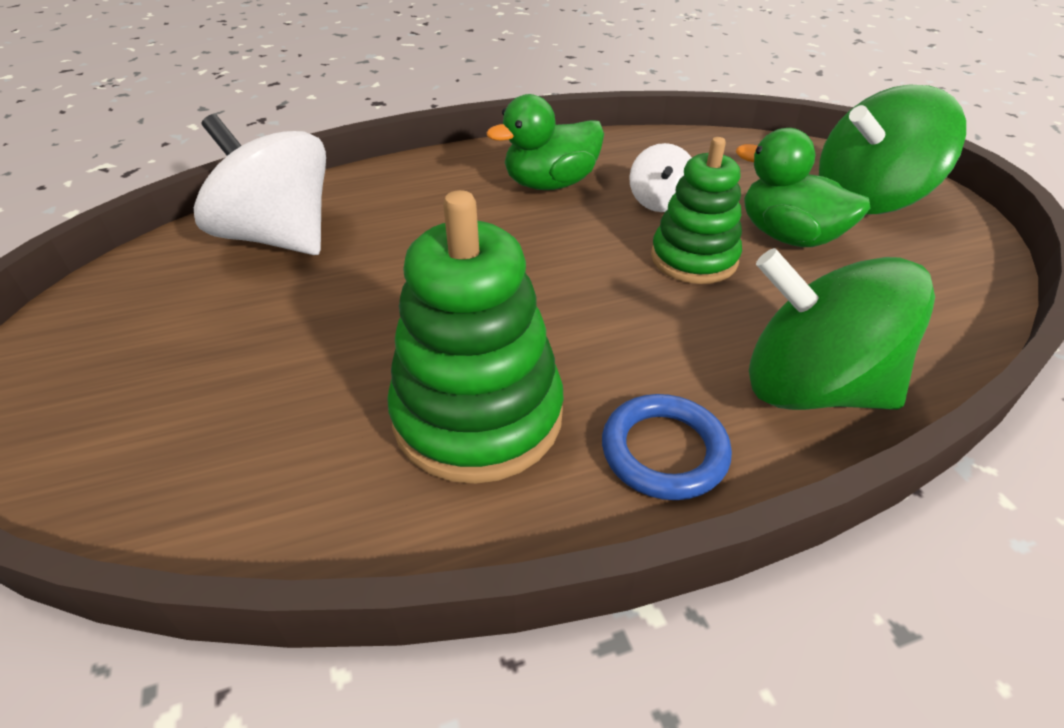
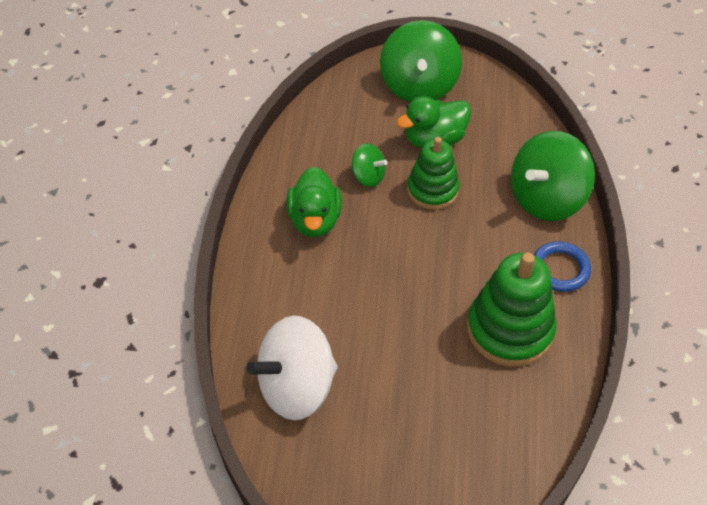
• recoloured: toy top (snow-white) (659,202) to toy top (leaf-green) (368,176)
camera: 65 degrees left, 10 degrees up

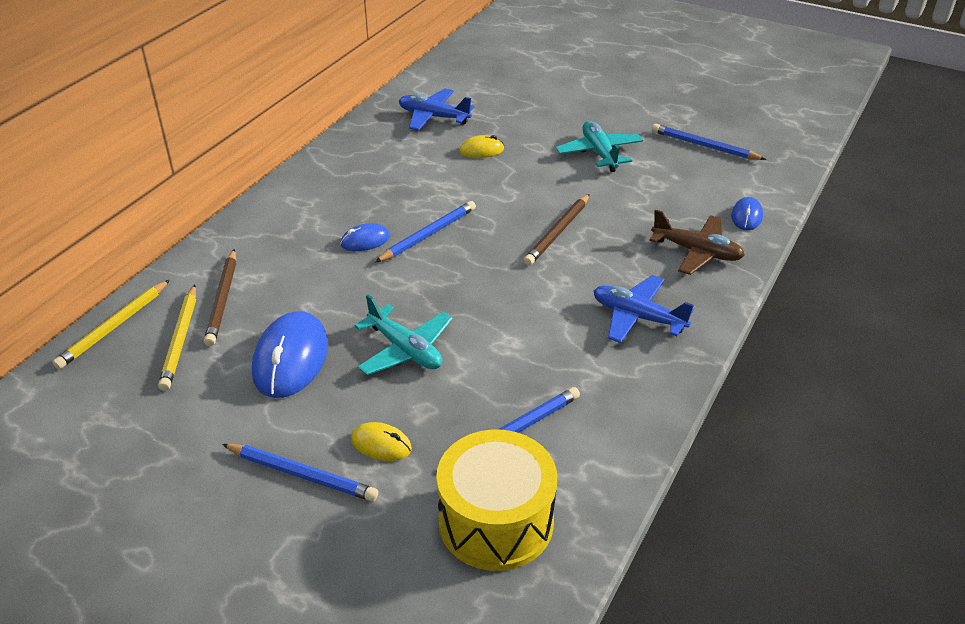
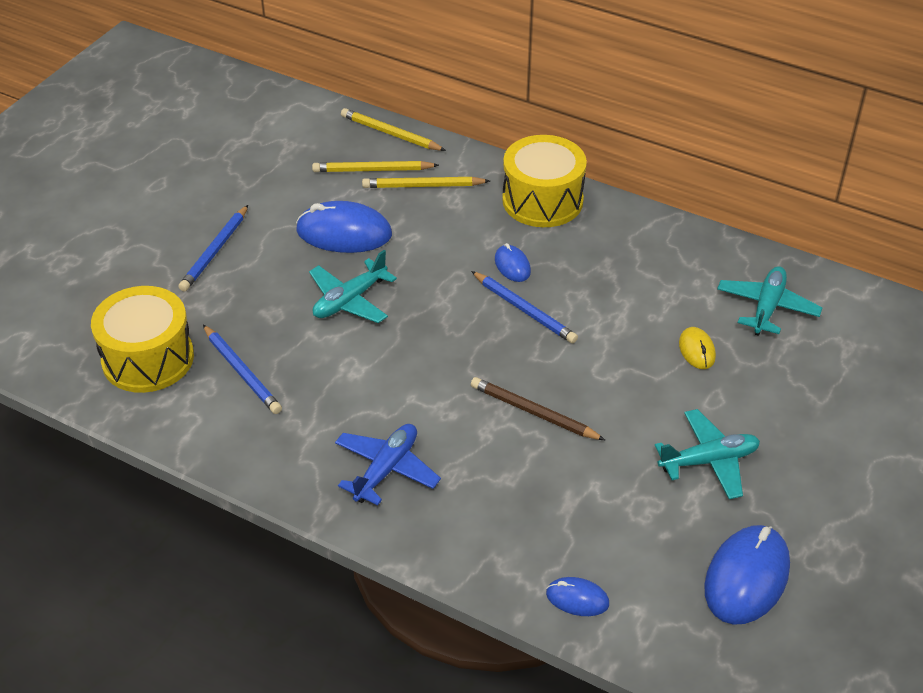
• recoloured: toy plane (cobalt) (433,117) to toy plane (aqua) (767,307)
• replaced: wooden pencil (cobalt) (704,146) to mouse (cobalt) (746,577)
• removed: toy plane (dark brown) (697,252)
• recoloured: wooden pencil (dark brown) (223,300) to wooden pencil (yellow) (423,186)
• removed: mouse (yellow) (381,444)
• added: snare drum (yellow) (542,200)
camera: 90 degrees right, 5 degrees up

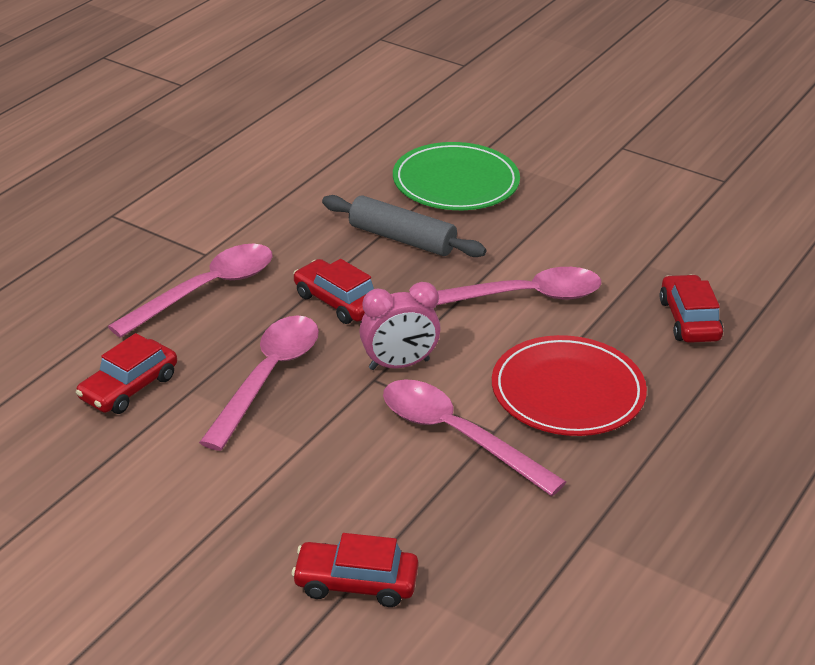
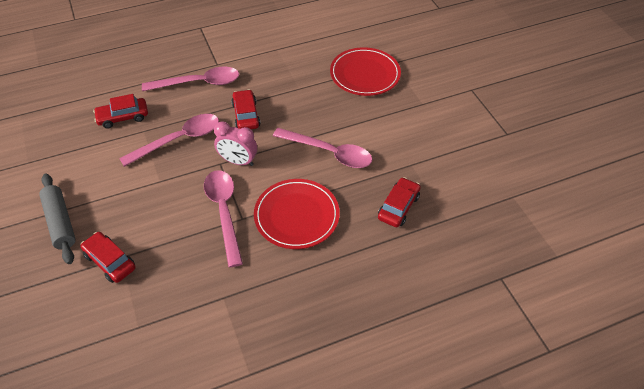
• recoloured: plate (leaf-green) (455,182) to plate (crimson) (365,74)
• moved: pastry roller (grey) (402,239) to (60,222)
camera: 35 degrees right, 15 degrees up

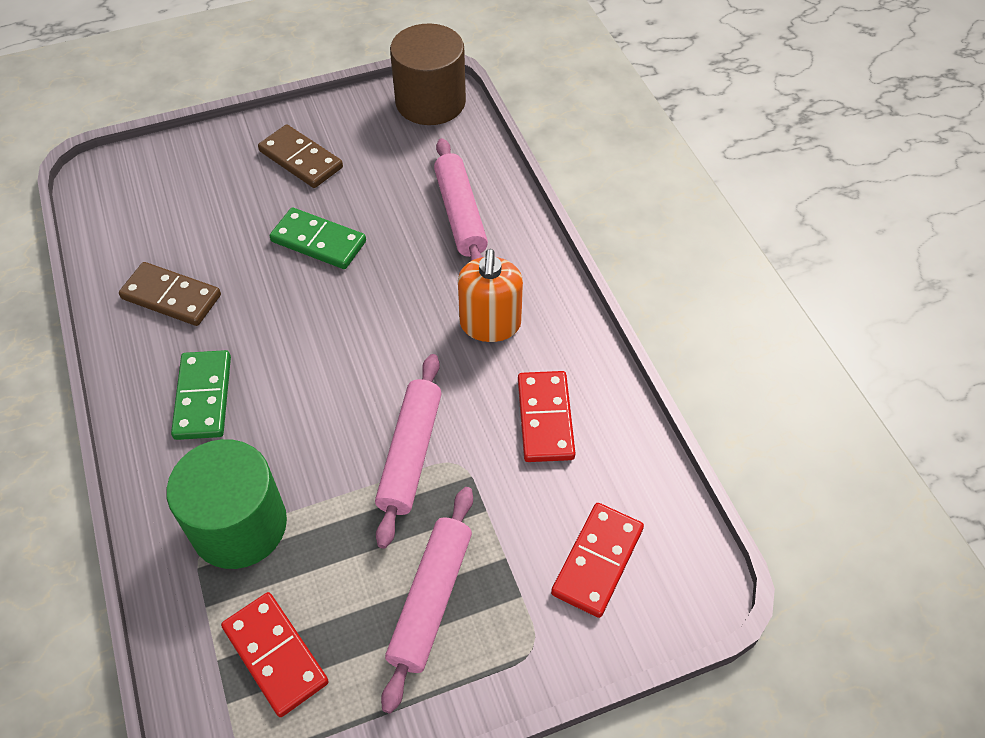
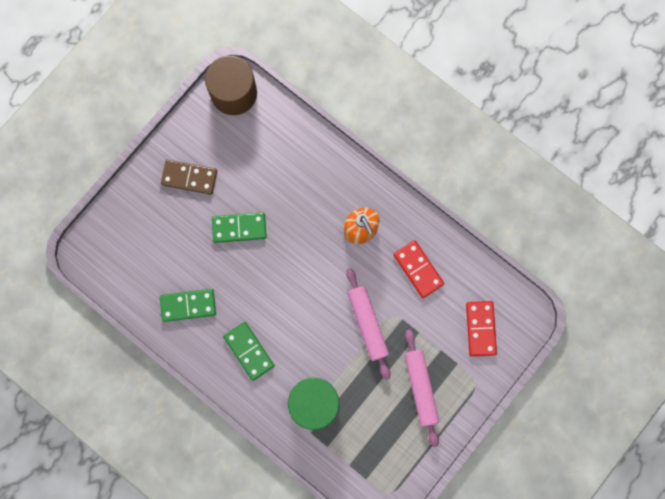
• removed: pastry roller (rose-pink) (460,214)
• recoloured: domino (dark brown) (171,297) to domino (leaf-green) (188,305)
• removed: domino (crimson) (275,655)
camera: 30 degrees left, 25 degrees up

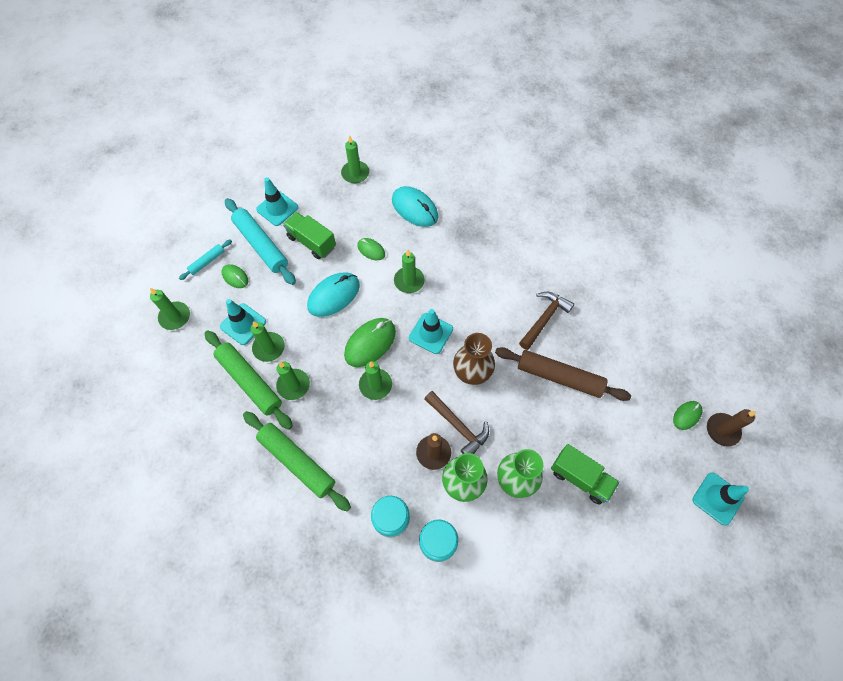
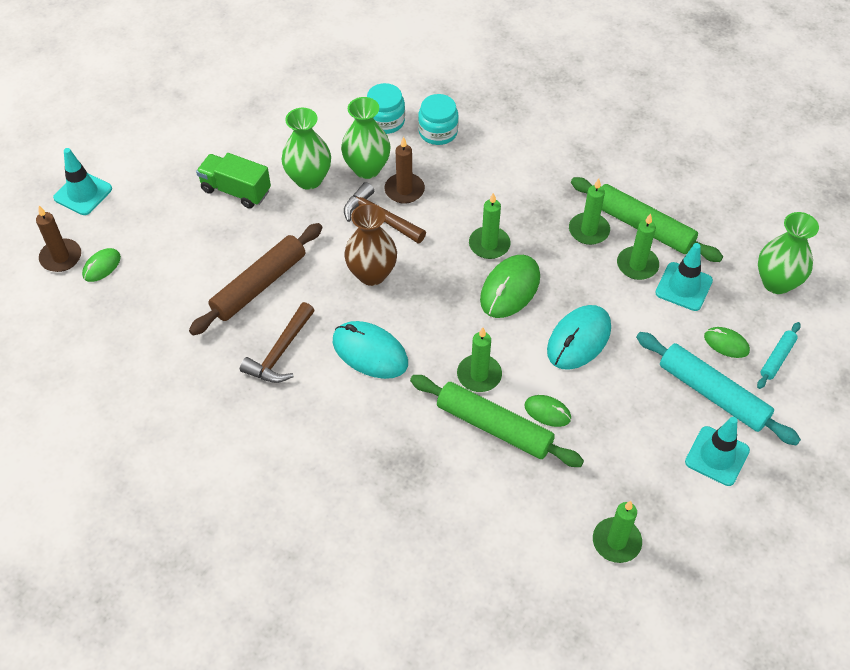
• moved: mouse (aqua) (414,208) to (370,352)
• removed: lorry (leaf-green) (312,242)
• replaced: candle (leaf-green) (175,317) to tall vase (leaf-green) (776,282)
• removed: road cone (aqua) (431,333)
• turned: pastry roller (dark brown) (559,377) = (259,285) 60 degrees counterclockwise
• moved: pastry roller (leaf-green) (297,462) to (494,426)
camera: 170 degrees right, 10 degrees down

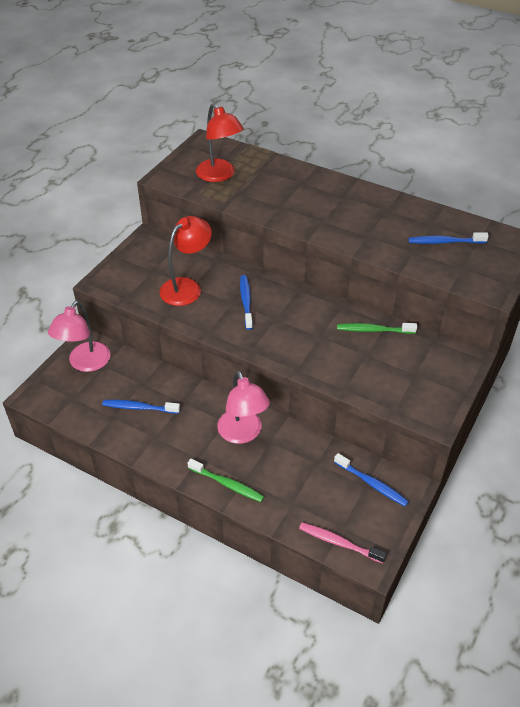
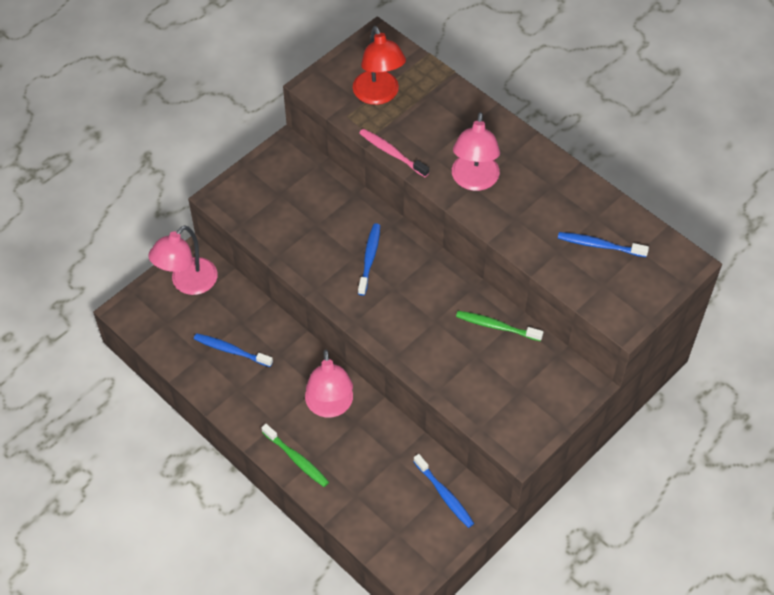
• removed: lamp (crimson) (187,287)
• moved: toothbrush (rose-pink) (339,543) to (392,153)
• added: lamp (rose-pink) (474,181)
camera: 15 degrees right, 10 degrees up

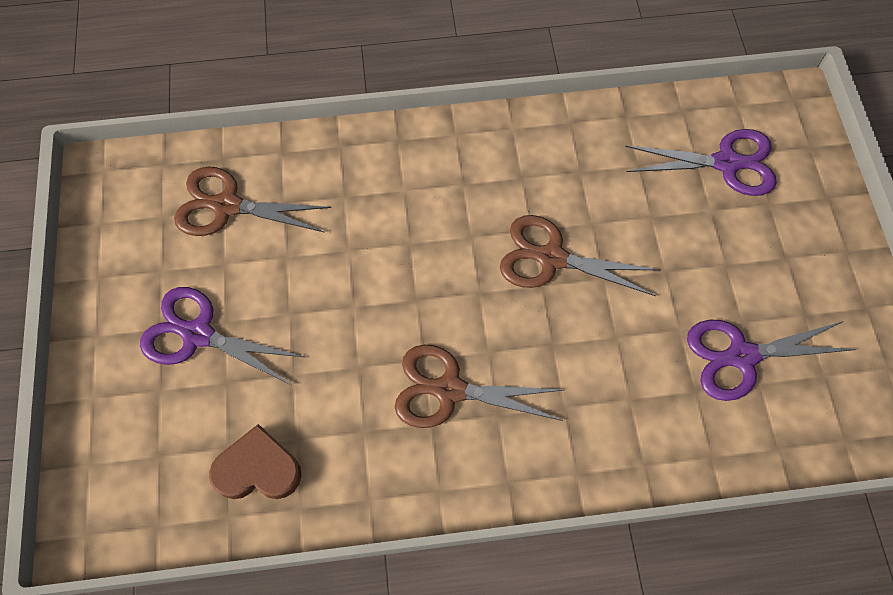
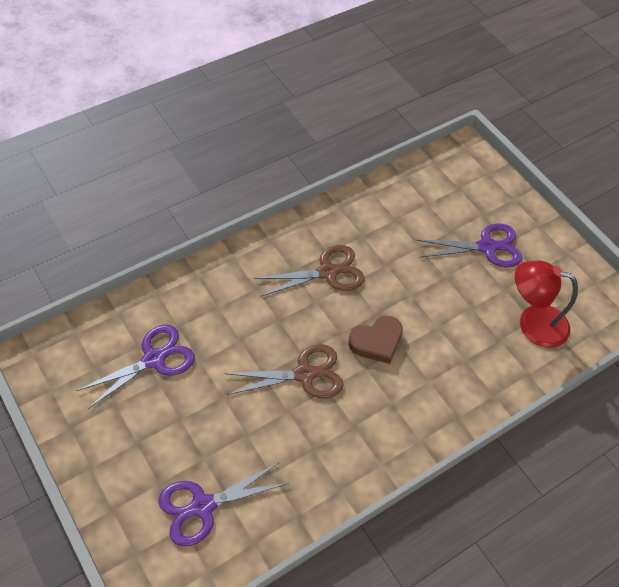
• replaced: scissors (dark brown) (226,206) to lamp (crimson) (532,323)
• moved: love heart (dark brown) (258,469) to (376,342)
camera: 150 degrees right, 10 degrees down

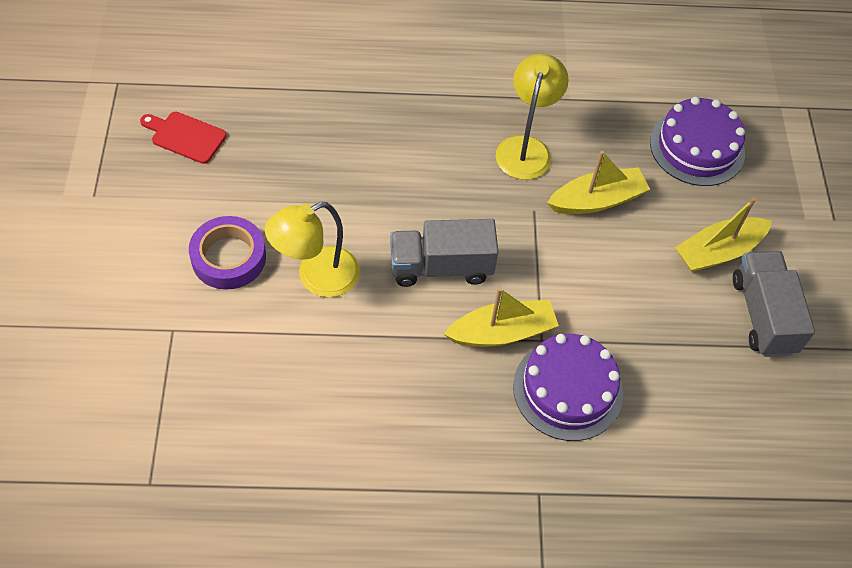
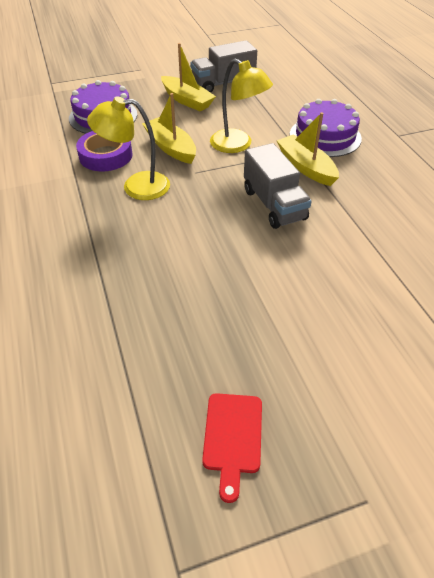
• moved: lamp (yellow) (317,277) to (238,145)
• moved: sticky tape (violet) (228,257) to (106,155)
camera: 105 degrees left, 10 degrees down

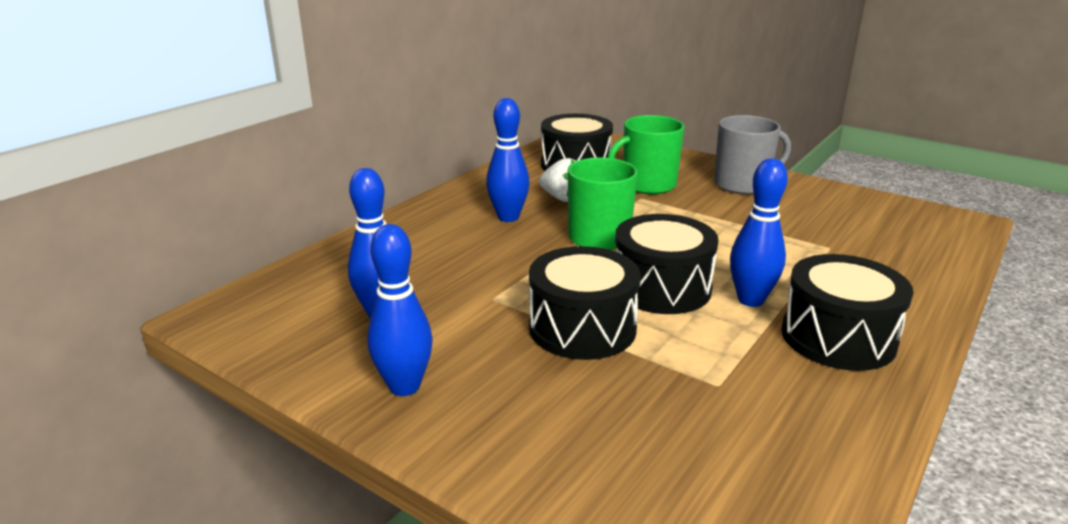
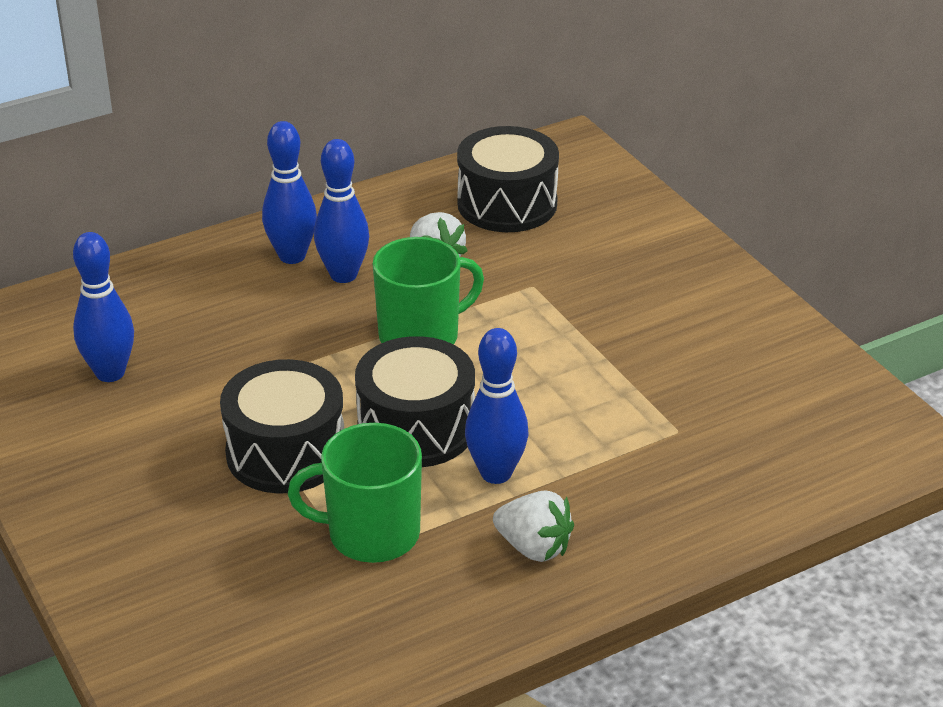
• moved: coffee mug (leaf-green) (647,185) to (371,534)
• removed: coffee mug (grey) (742,184)
• moved: tenpin (cobalt) (404,386) to (292,256)
• replaced: snare drum (jet-black) (838,337) to strawberry (snow-white) (534,547)
camera: 25 degrees right, 10 degrees up

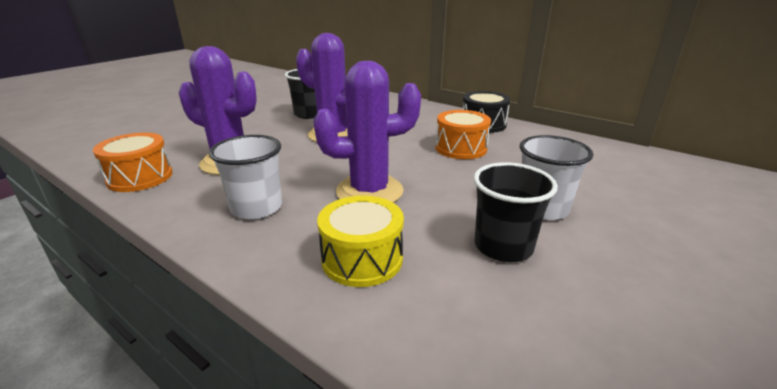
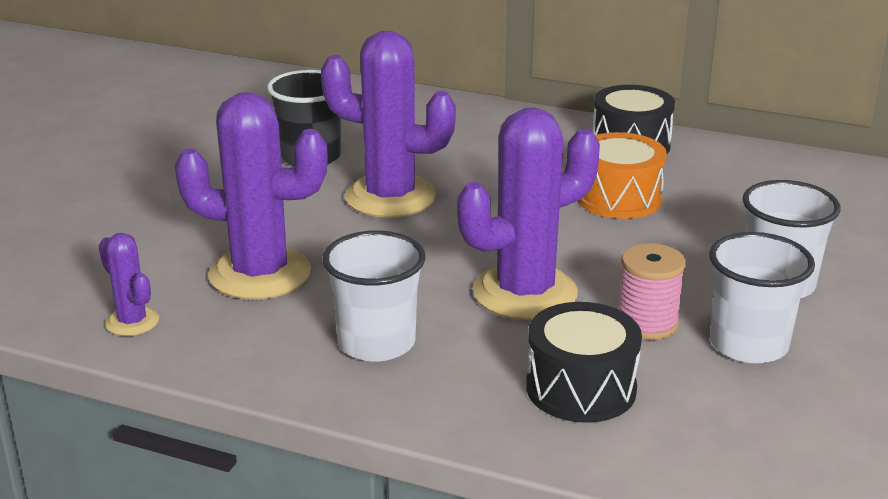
• replaced: snare drum (bright orange) (140,177) to cactus (violet) (132,322)
• recoloured: tumbler (jet-black) (503,246) to tumbler (snow-white) (749,345)
• recoloured: snare drum (yellow) (362,259) to snare drum (jet-black) (581,388)
• added: reel of thread (rose-pink) (647,323)
camera: 15 degrees left, 0 degrees up

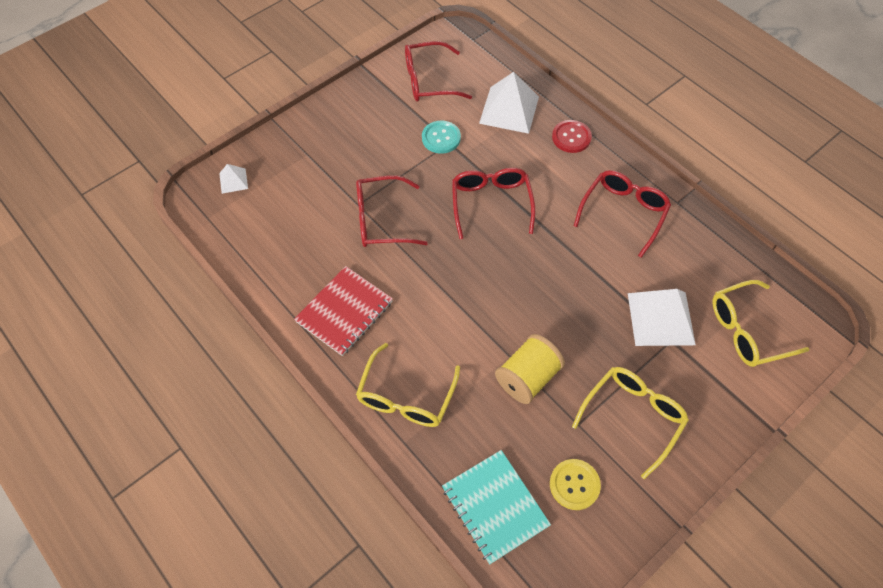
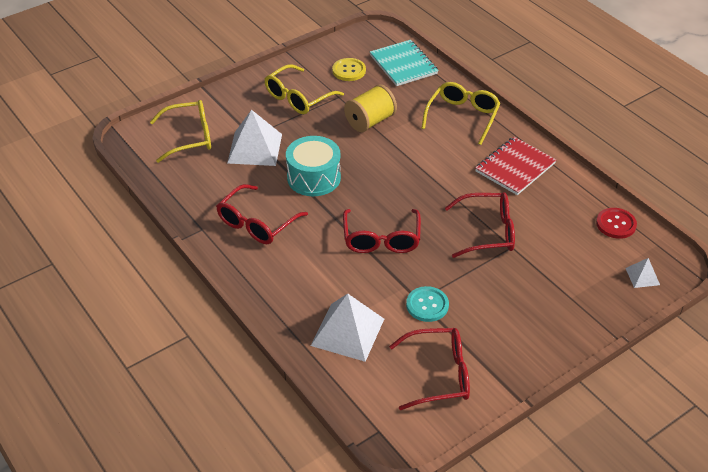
• moved: shirt button (crimson) (571,137) to (616,224)
• added: snare drum (aqua) (313,178)
camera: 175 degrees left, 15 degrees down

